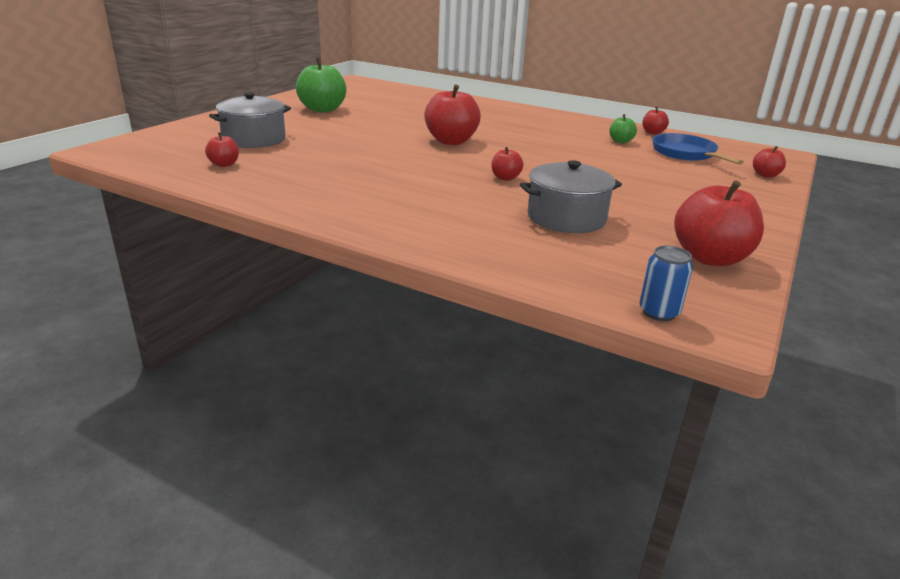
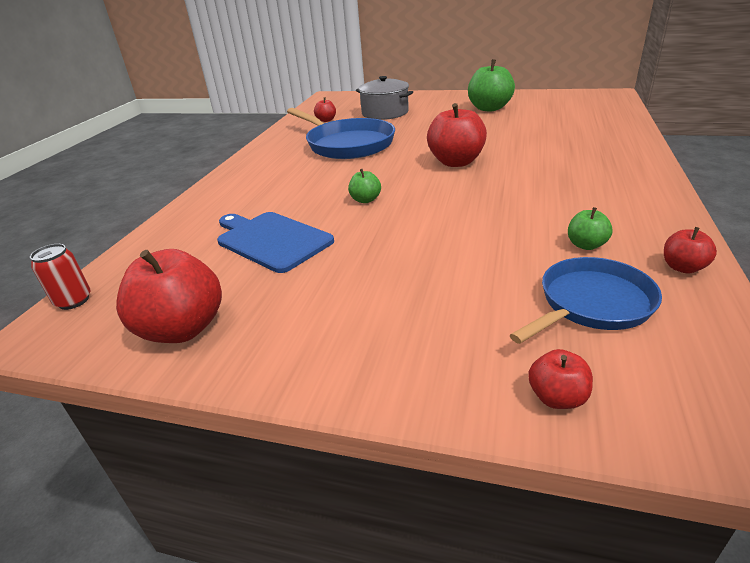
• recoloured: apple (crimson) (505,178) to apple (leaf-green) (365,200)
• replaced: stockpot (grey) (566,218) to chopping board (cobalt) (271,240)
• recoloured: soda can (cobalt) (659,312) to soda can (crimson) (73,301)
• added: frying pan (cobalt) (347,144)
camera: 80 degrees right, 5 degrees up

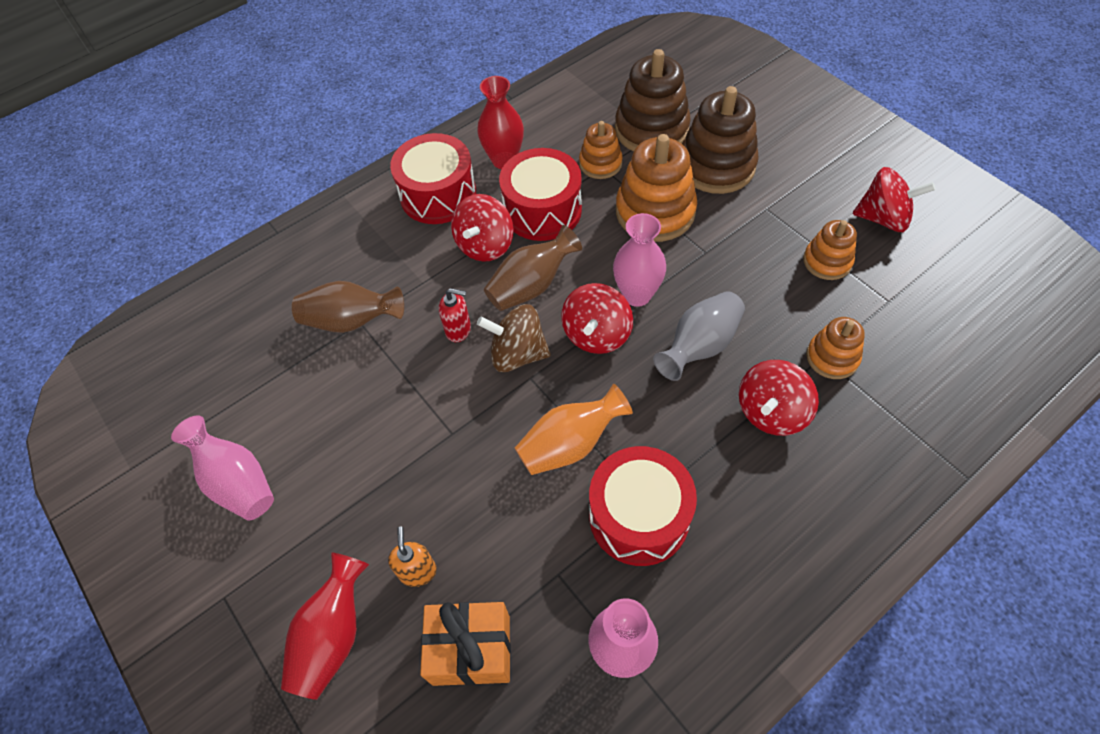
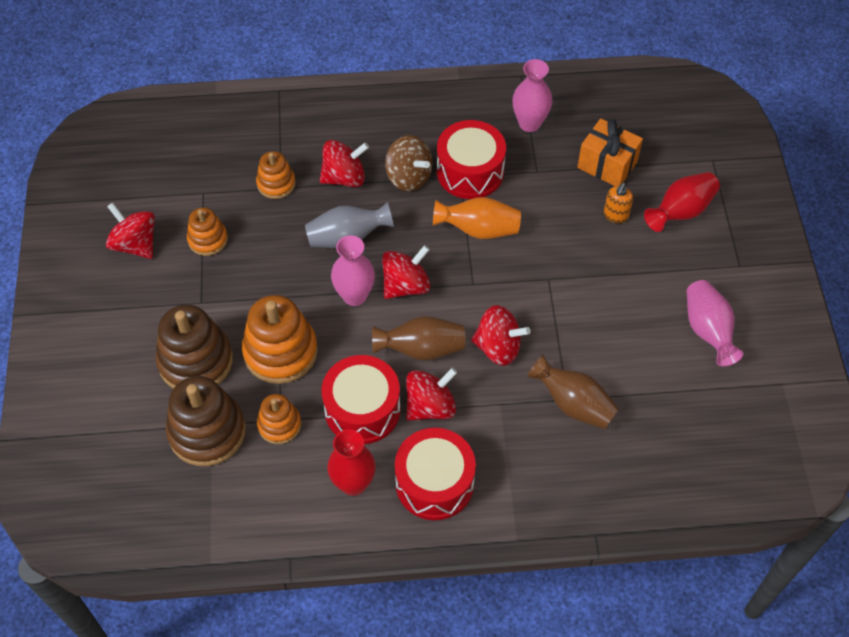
• replaced: soap dispenser (crimson) (458,330) to toy top (crimson) (498,347)
• moved: toy top (dark brown) (517,354) to (408,177)
camera: 150 degrees left, 0 degrees up

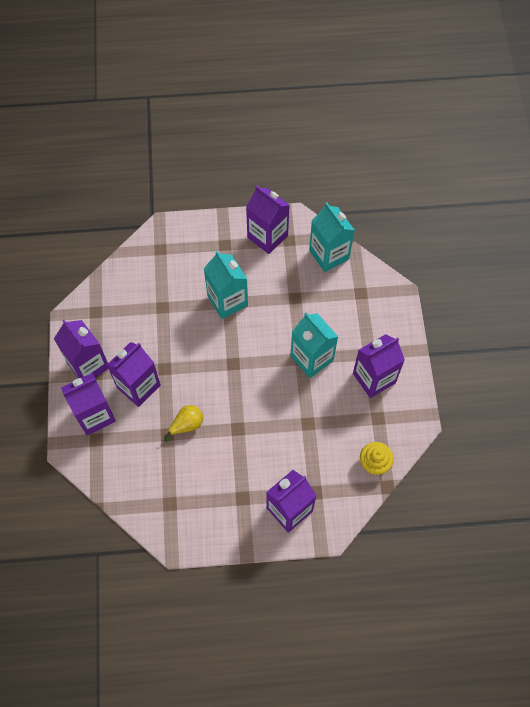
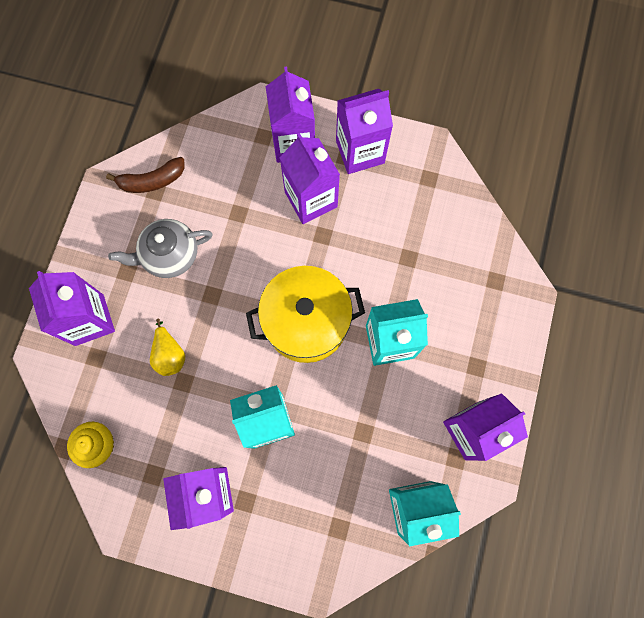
• moved: toy pear (yellow) (187,425) to (169,354)
• added: banana (dark brown) (152,181)
• added: tea pot (grey) (169,255)
• added: stockpot (yellow) (306,322)
camera: 110 degrees right, 10 degrees up

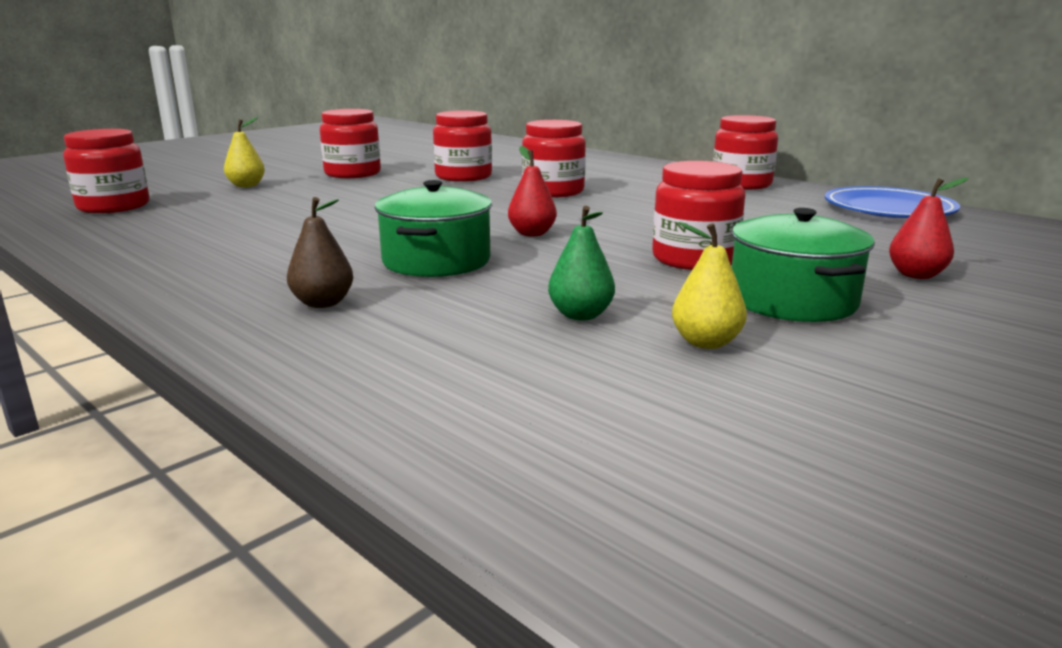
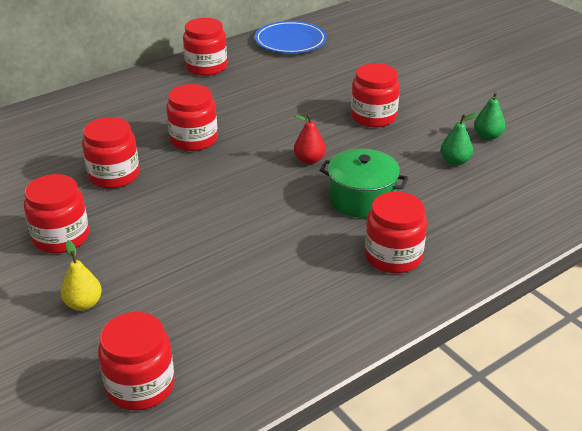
• removed: toy pear (crimson) (916,275)
• removed: toy pear (dark brown) (323,303)
• removed: stockpot (leaf-green) (792,300)
• recoloured: toy pear (yellow) (706,342) to toy pear (leaf-green) (487,136)
• added: preserve jar (crimson) (393,256)
camera: 80 degrees left, 15 degrees up

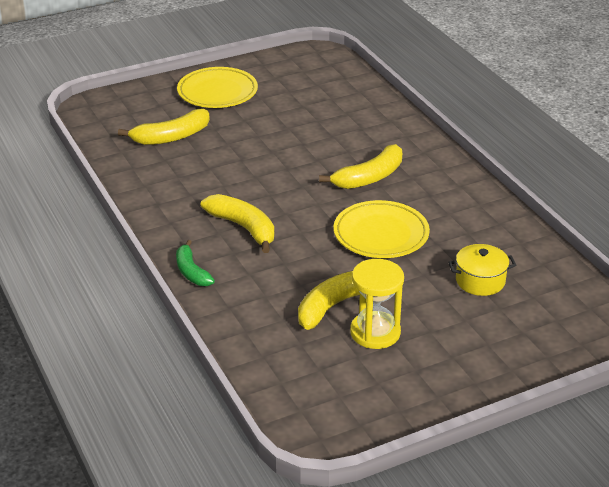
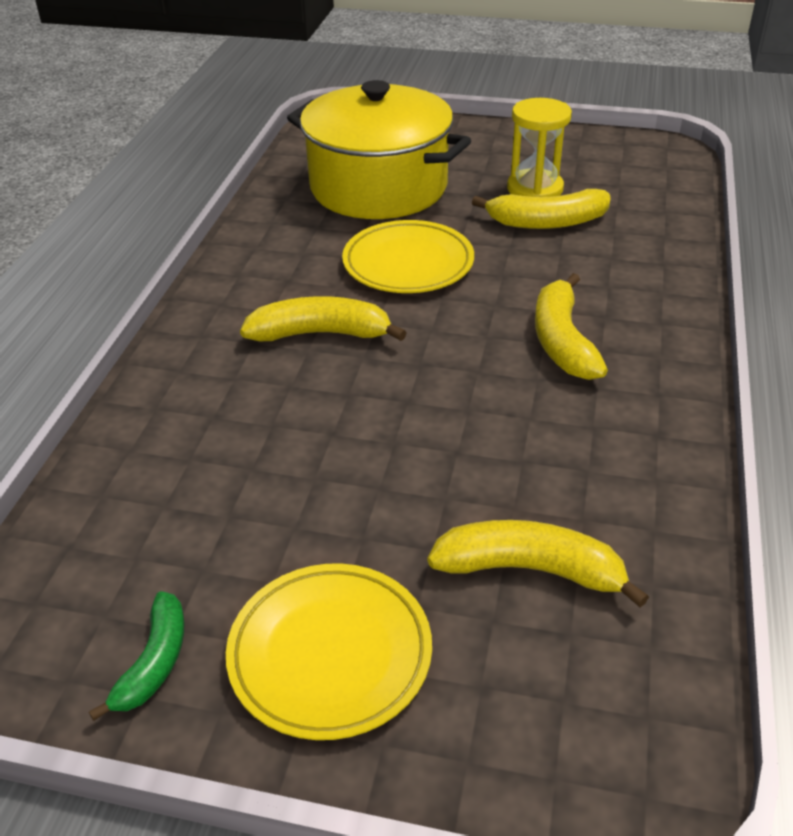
• moved: banana (leaf-green) (191,271) to (154,662)
• resized: stockpot (yellow) (480,281) = (378,187) x2.39
camera: 140 degrees left, 5 degrees up

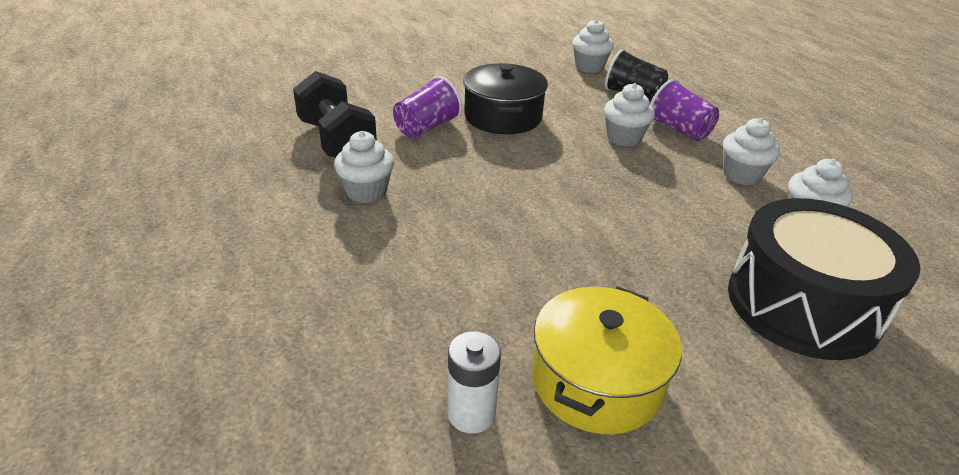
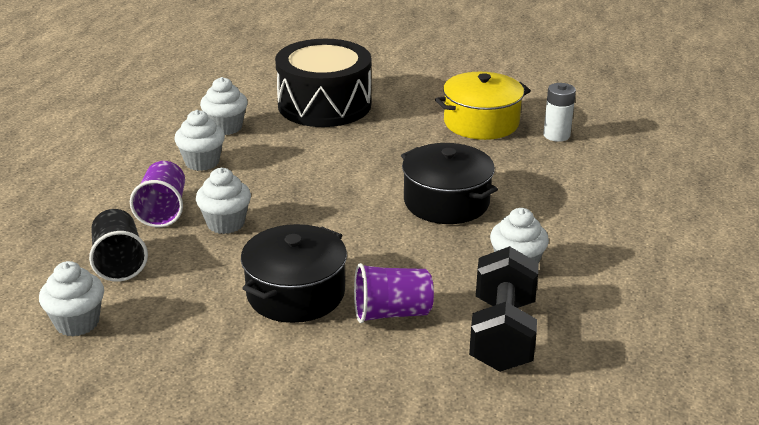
• added: stockpot (jet-black) (446,202)
camera: 140 degrees left, 5 degrees down

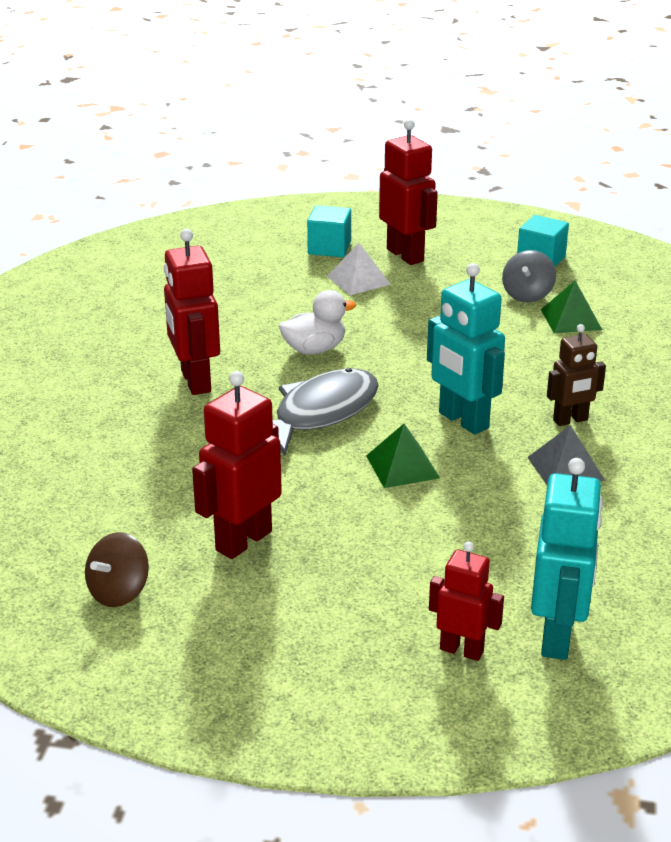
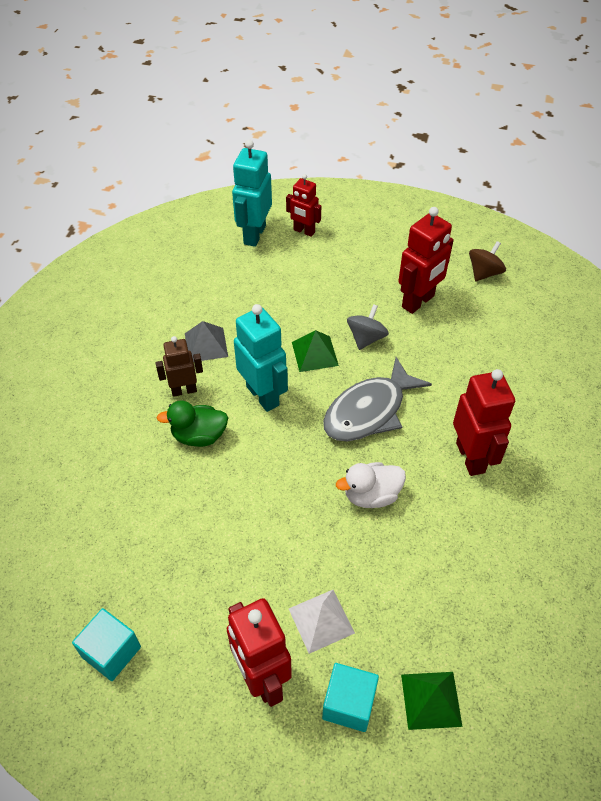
• moved: toy top (grey) (527,295) to (366,338)
• moved: solid pyramid (leaf-green) (571,319) to (431,700)
• added: duck (leaf-green) (199,436)
camera: 175 degrees left, 20 degrees up

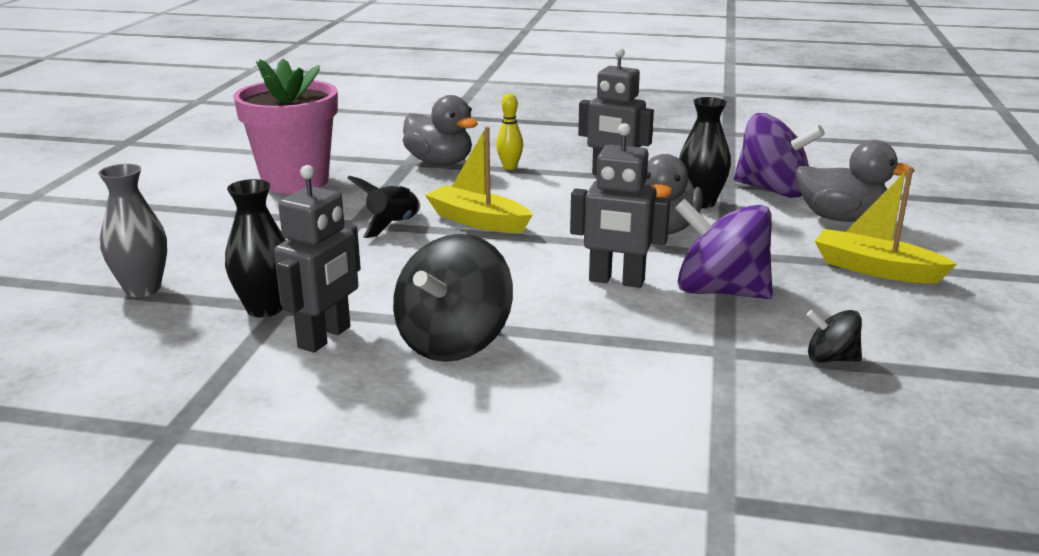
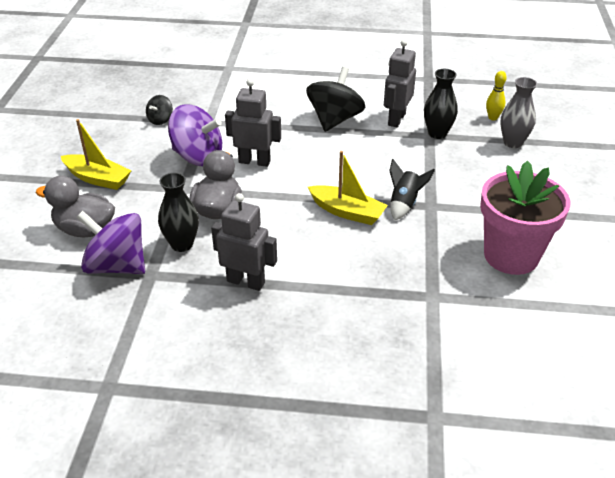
• moved: tenpin (yellow) (509,167) to (493,118)
• removed: duck (grey) (440,163)
• turned: toy top (jet-black) (831,359) = (160,120) 105 degrees clockwise
camera: 175 degrees right, 15 degrees up

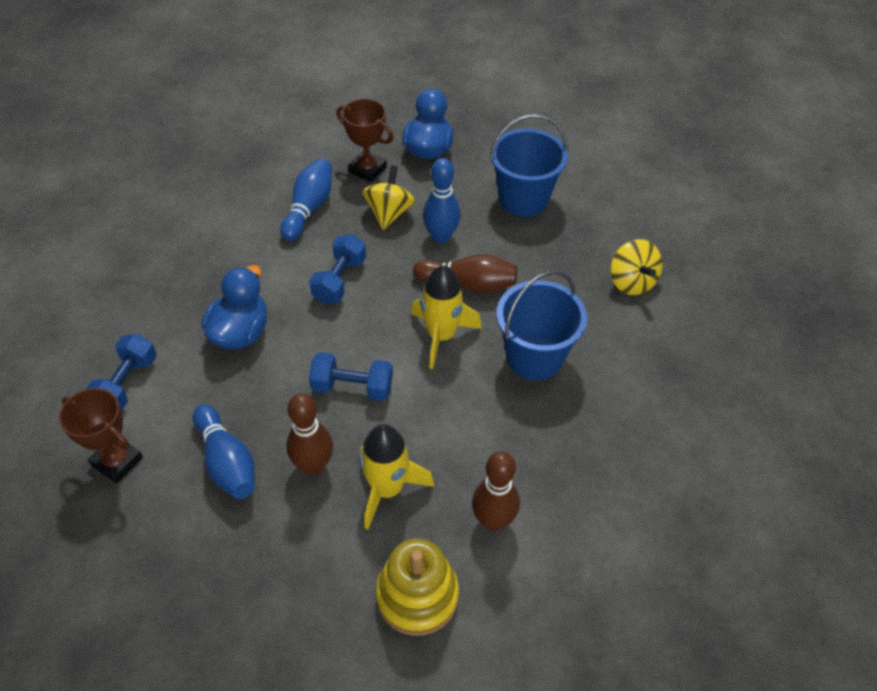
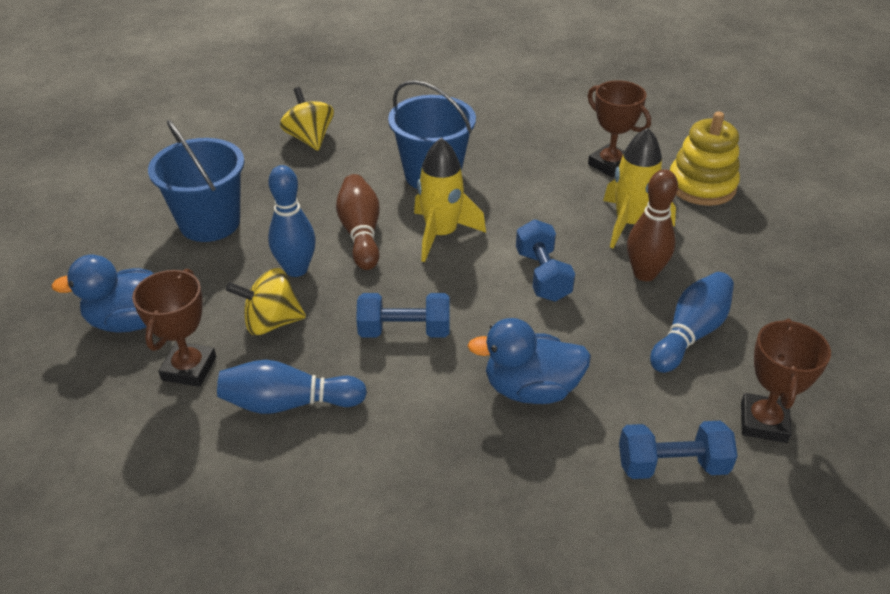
• turned: toy top (yellow) (631,282) = (309,138) 75 degrees counterclockwise
• replaced: tenpin (dark brown) (493,520) to prize cup (dark brown) (610,165)
camera: 110 degrees left, 10 degrees down

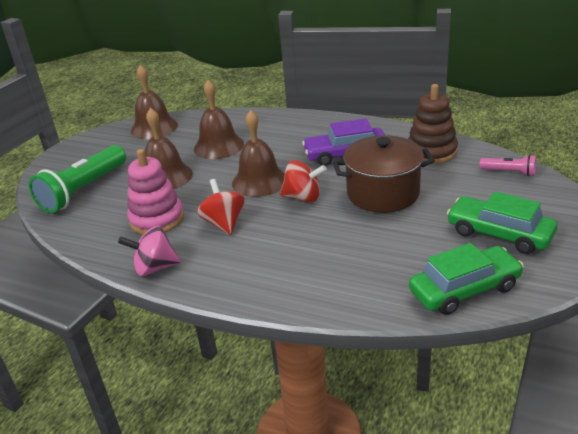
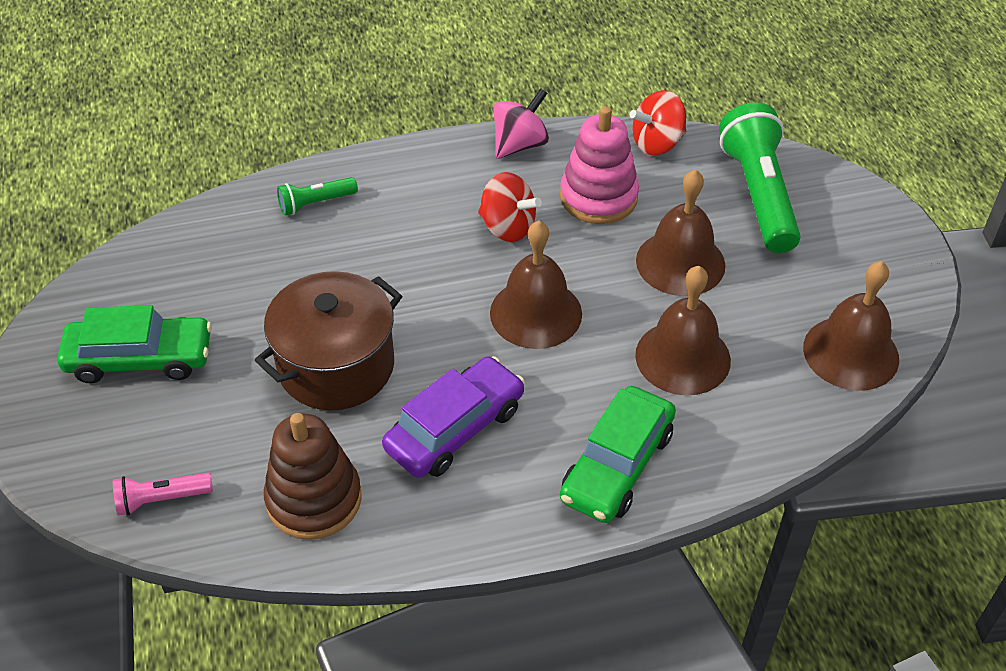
• moved: toy top (crimson) (303,197) to (657,143)
• moved: car (leaf-green) (464,289) to (617,465)
• added: pocket torch (leaf-green) (315,203)
camera: 140 degrees right, 15 degrees up

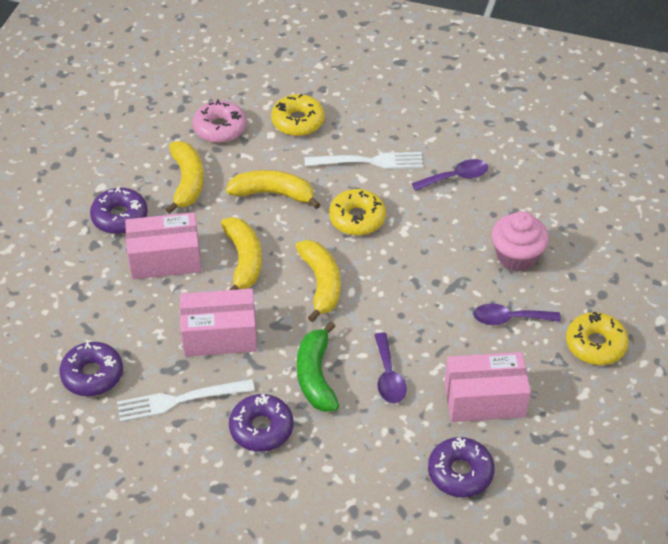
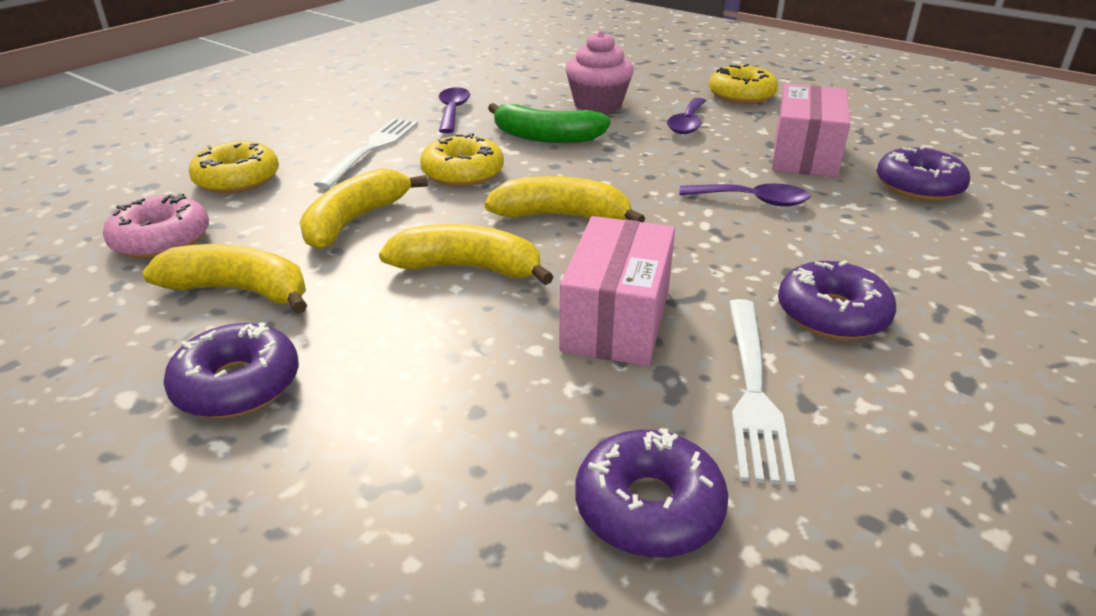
• removed: box (rose-pink) (165,259)
• moved: banana (leaf-green) (316,376) to (546,137)
camera: 70 degrees left, 15 degrees down

